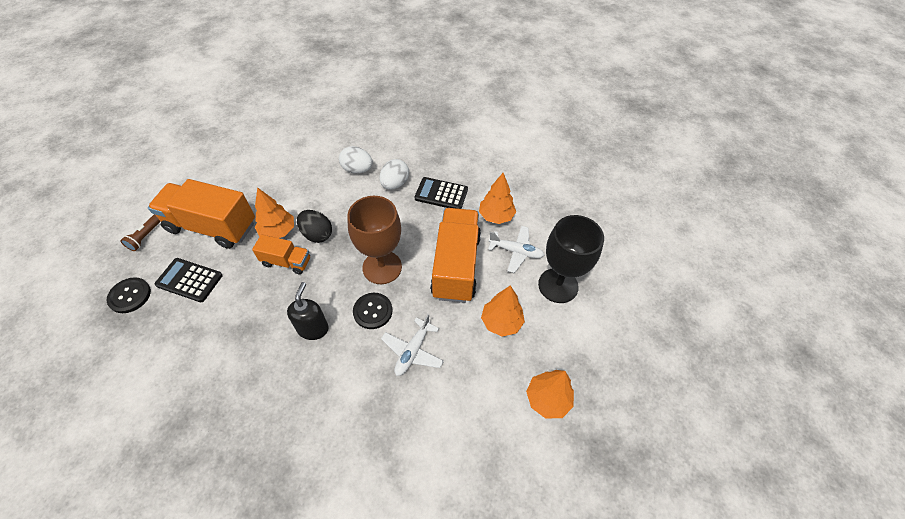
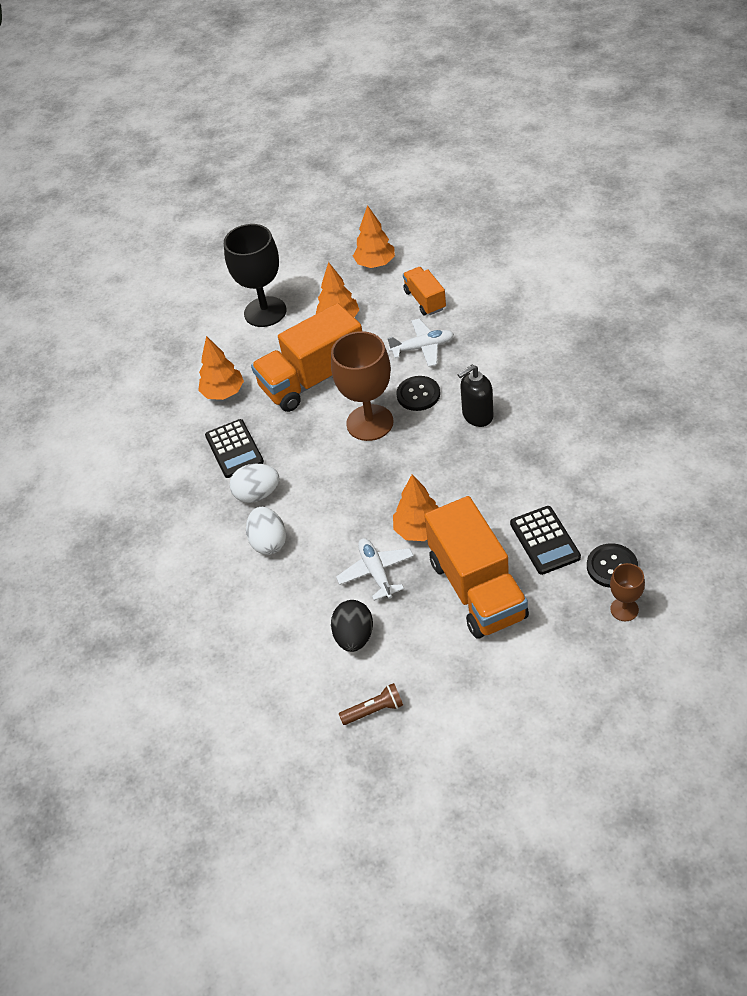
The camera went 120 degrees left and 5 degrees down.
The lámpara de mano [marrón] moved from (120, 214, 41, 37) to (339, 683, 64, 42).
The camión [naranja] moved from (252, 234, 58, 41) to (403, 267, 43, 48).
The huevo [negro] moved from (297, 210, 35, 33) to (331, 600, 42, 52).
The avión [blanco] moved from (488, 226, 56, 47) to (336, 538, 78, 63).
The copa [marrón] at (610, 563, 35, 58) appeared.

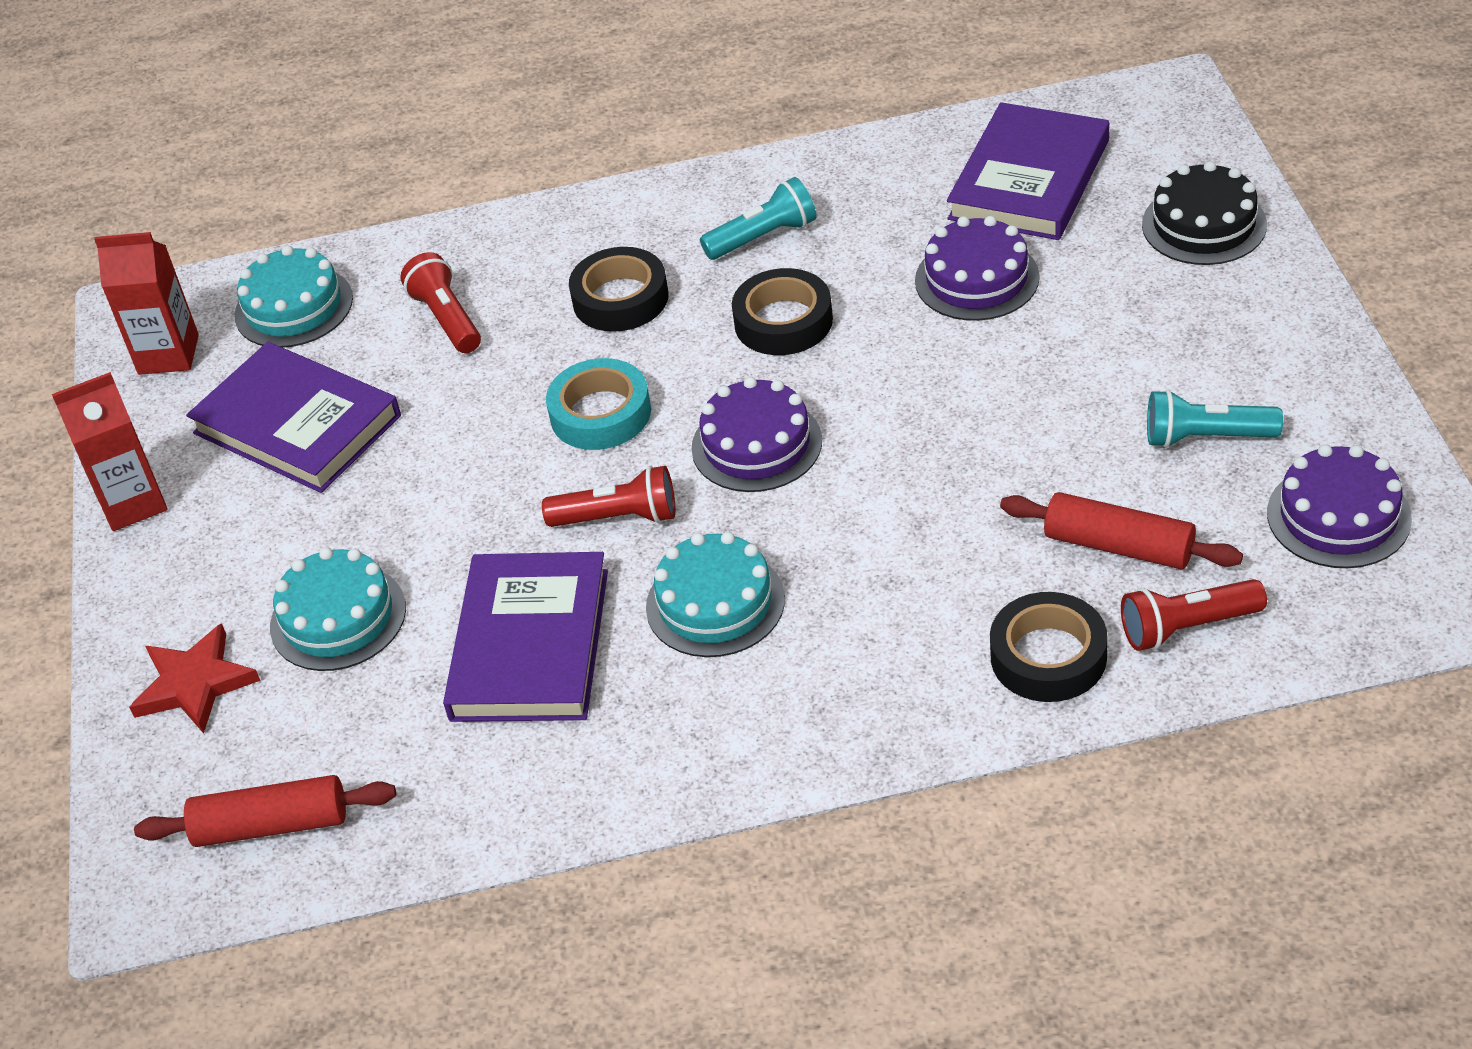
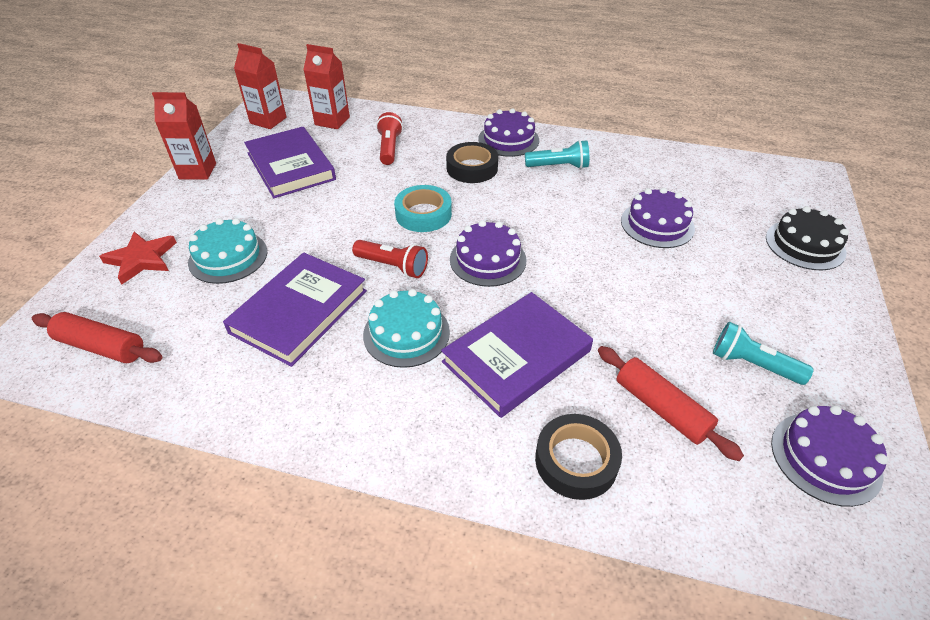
The camera went 20 degrees right and 0 degrees up.
The tarta [turquesa] at (234, 245, 119, 103) was replaced by the cartón de leche [rojo] at (303, 44, 47, 85).
The cinta adhesiva [negro] at (732, 268, 101, 87) disappeared.
The libro [morado] moved from (947, 102, 162, 138) to (441, 292, 152, 126).
The lámpara de mano [rojo] at (1121, 579, 146, 72) disappeared.
The tarta [morado] at (478, 108, 61, 49) appeared.

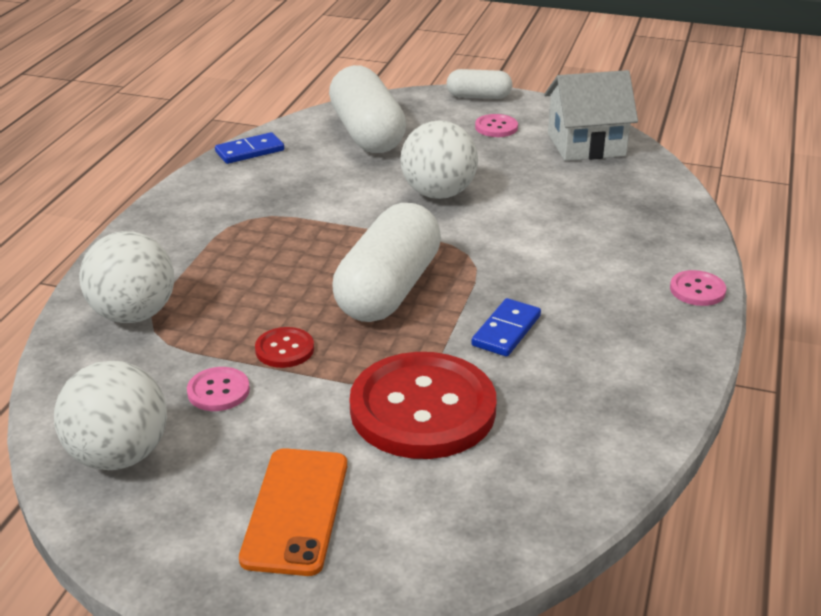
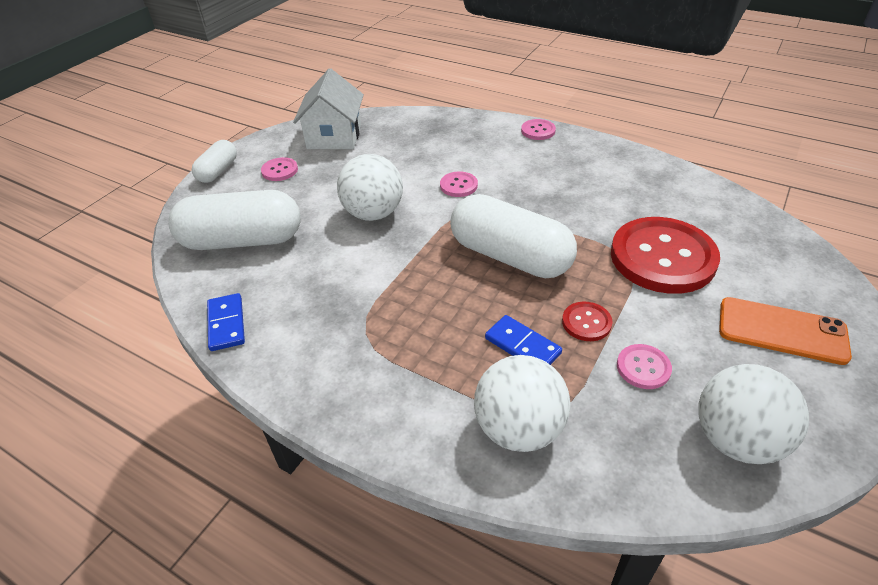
The camera went 75 degrees left and 10 degrees up.
The ficha de dominó [azul] moved from (471, 298, 70, 59) to (485, 315, 77, 50).
The botón [rosa] at (440, 171, 38, 26) appeared.

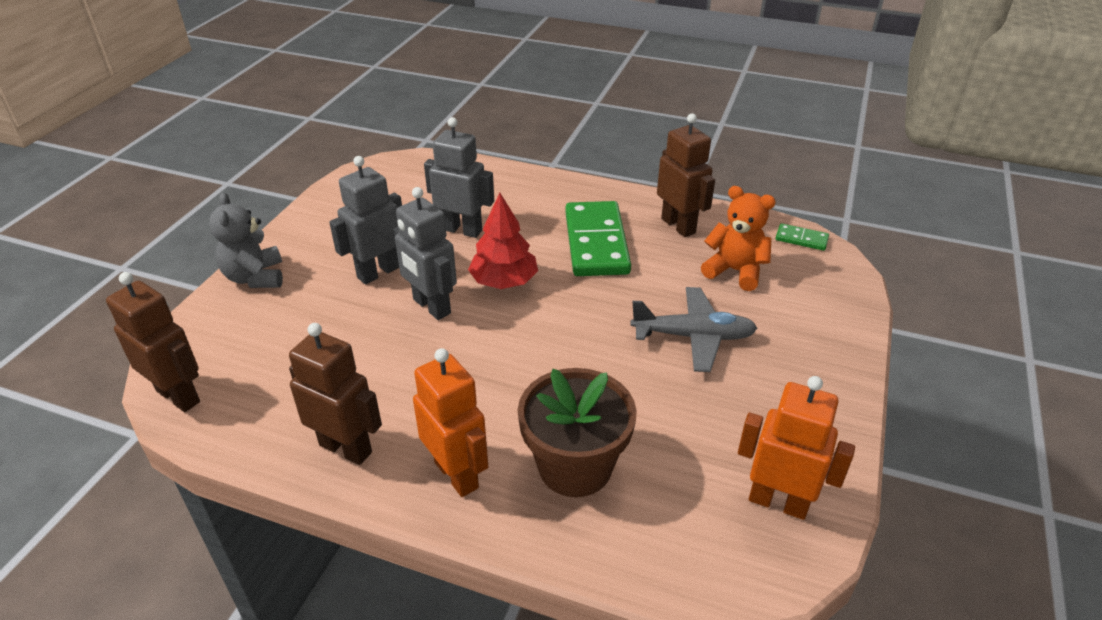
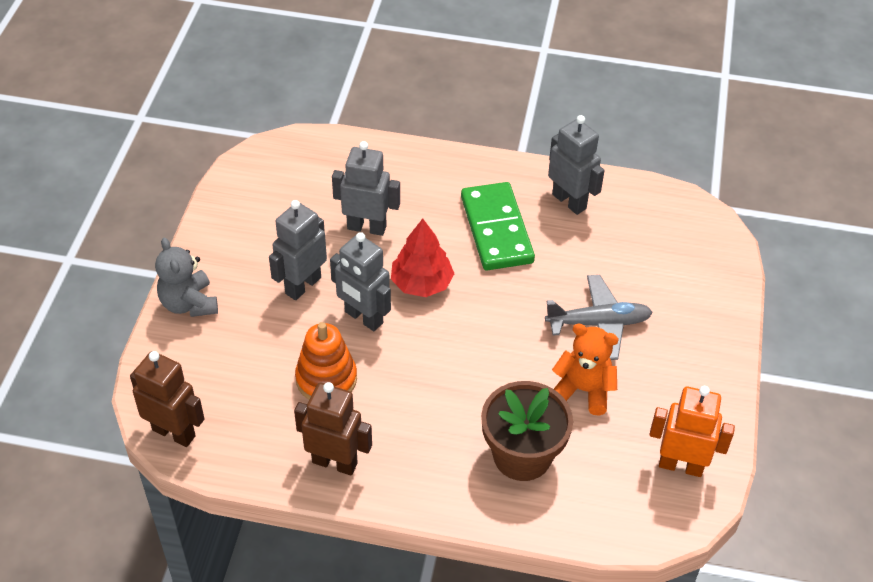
The camera went 10 degrees left and 10 degrees up.
The robot [naranja] at (413, 348, 75, 149) disappeared.
The robot [marrón] at (657, 113, 58, 124) became the robot [gris] at (548, 115, 57, 100).
The osito [naranja] moved from (701, 186, 75, 105) to (552, 324, 67, 92).
The ficha de dominó [verde] at (776, 223, 53, 28) disappeared.
The juguete apilable [naranja] at (295, 322, 62, 78) appeared.

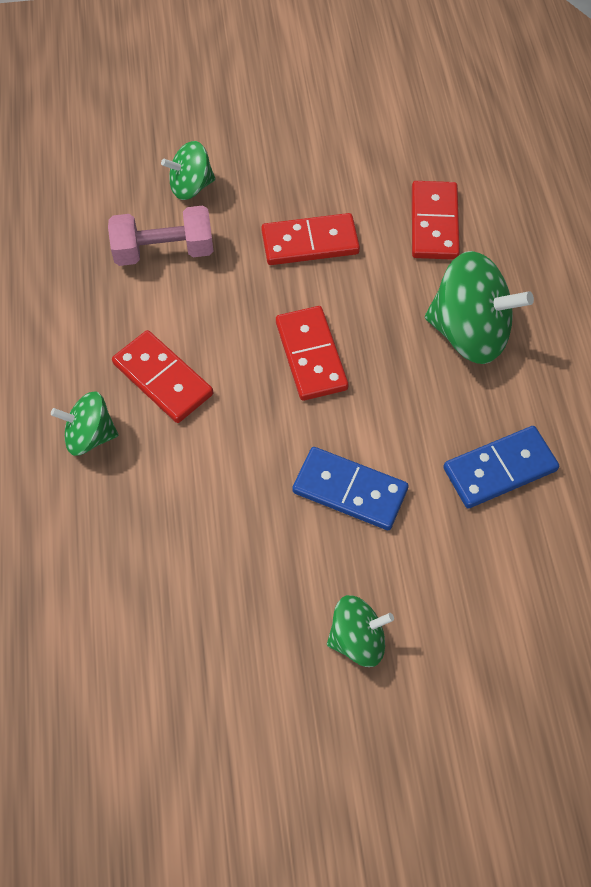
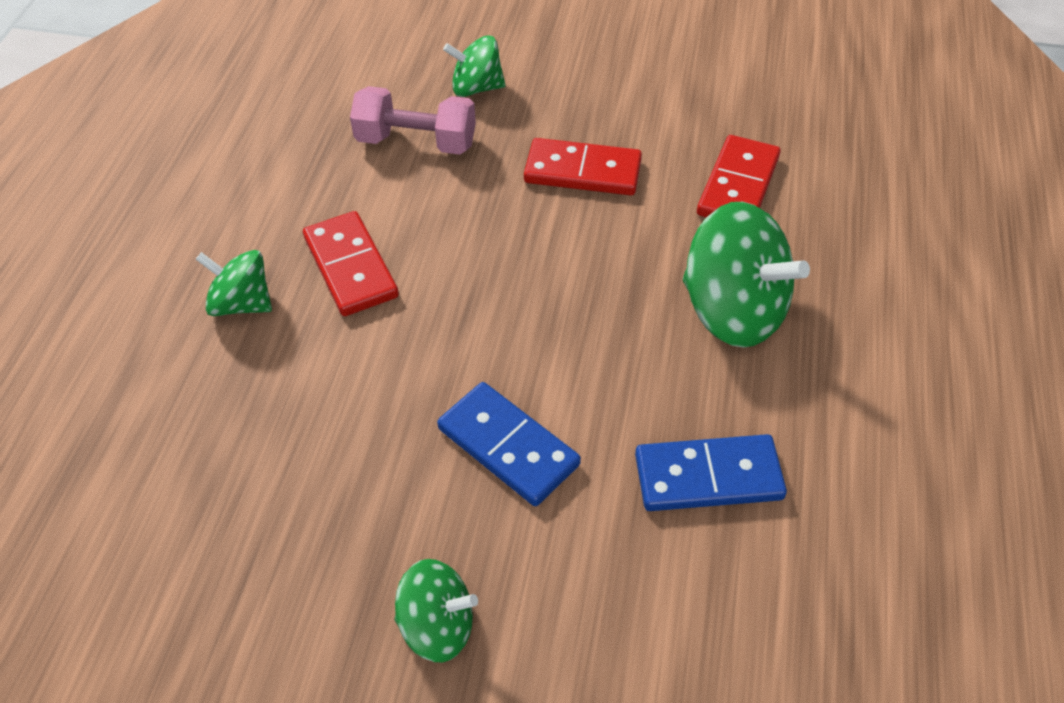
The camera went 20 degrees right and 10 degrees down.
The ficha de dominó [rojo] at (276, 306, 72, 95) disappeared.

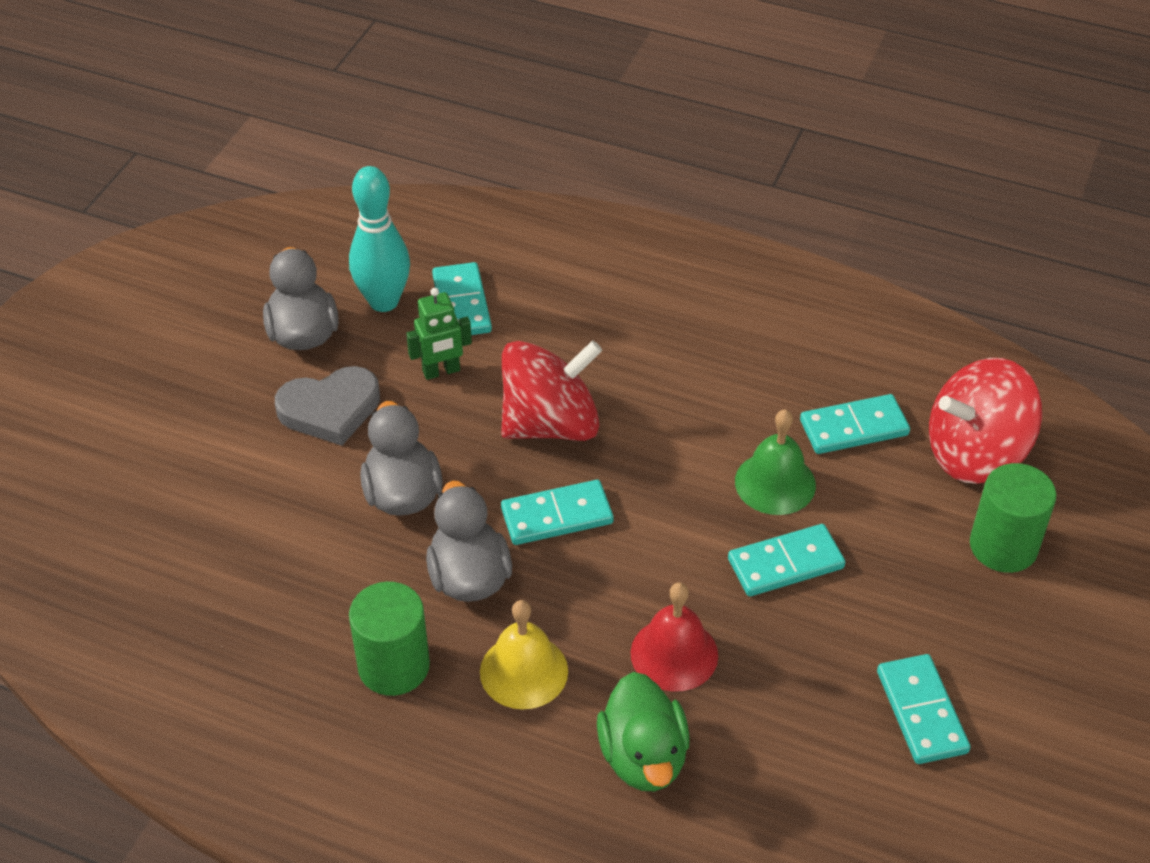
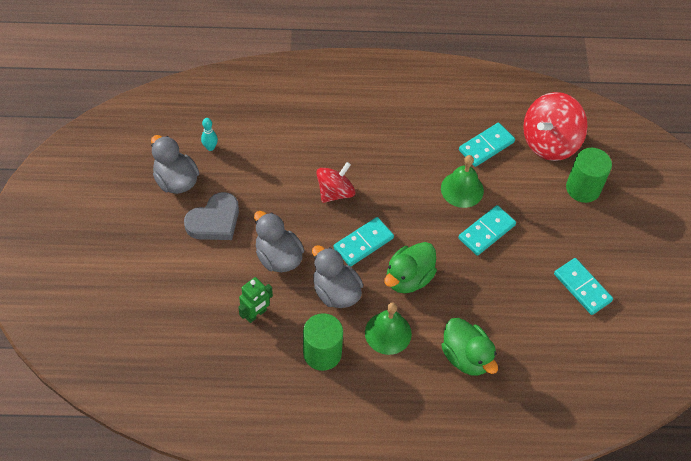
The camera went 25 degrees left and 10 degrees up.
The bolo [turquesa] at (349, 166, 61, 146) changed to 0.47 times the size.
The robot [verde] moved from (406, 288, 66, 92) to (238, 277, 35, 46).
The ficha de dominó [turquesa] at (432, 262, 60, 73) disappeared.
The campana [amarillo] at (480, 600, 88, 109) became the campana [verde] at (365, 302, 47, 53).
The peonza [rojo] at (501, 340, 101, 101) changed to 0.65 times the size.
The campana [rojo] at (631, 582, 87, 110) disappeared.
The pato [verde] at (384, 242, 53, 51) appeared.

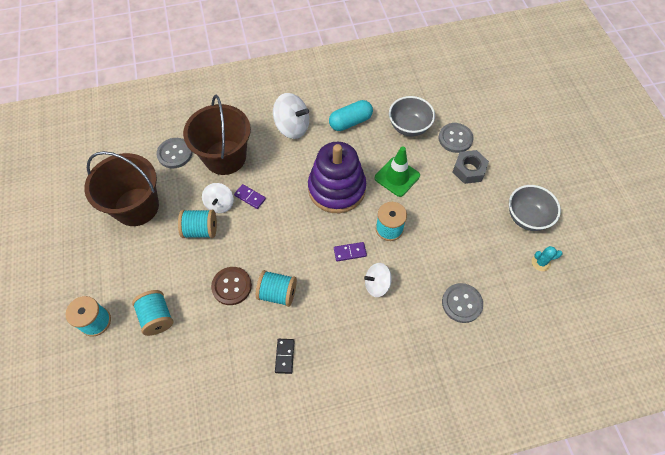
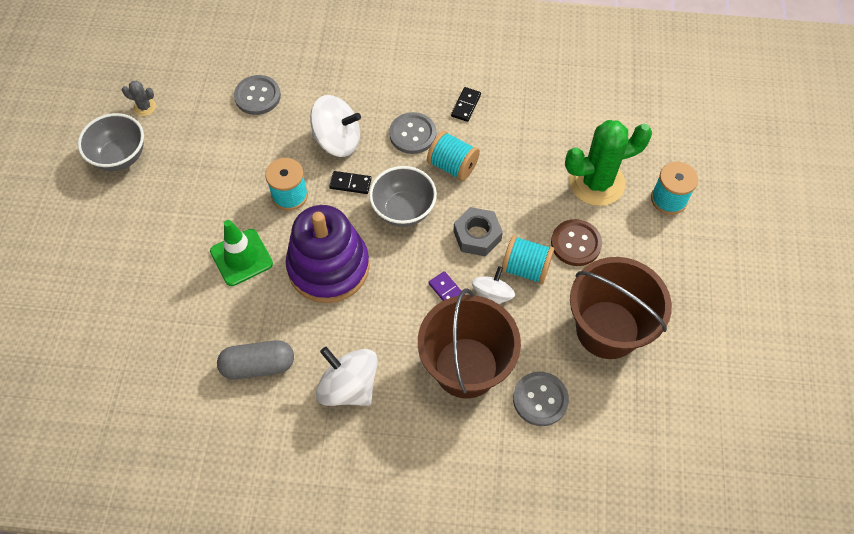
The camera went 160 degrees left and 0 degrees up.
The carrete [turquesa] at (132, 290, 41, 46) was replaced by the cactus [verde] at (565, 120, 87, 86).
The botón [marrón] moved from (211, 267, 41, 38) to (551, 219, 51, 47).
The cápsula [turquesa] at (329, 100, 44, 31) became the cápsula [gris] at (217, 340, 77, 40).
The ficha de dominó [morado] at (334, 242, 33, 19) became the ficha de dominó [negro] at (329, 171, 43, 23).
The peonza [blanco] at (364, 263, 28, 34) changed to 1.54 times the size.
The cuenco [gris] moved from (389, 96, 46, 41) to (369, 166, 68, 61).
The botón [gris] moved from (438, 123, 36, 30) to (389, 112, 47, 42).
The tuerca [gris] moved from (453, 150, 36, 34) to (453, 207, 50, 50).
The cactus [turquesa] at (532, 246, 31, 25) became the cactus [gris] at (122, 81, 34, 35).

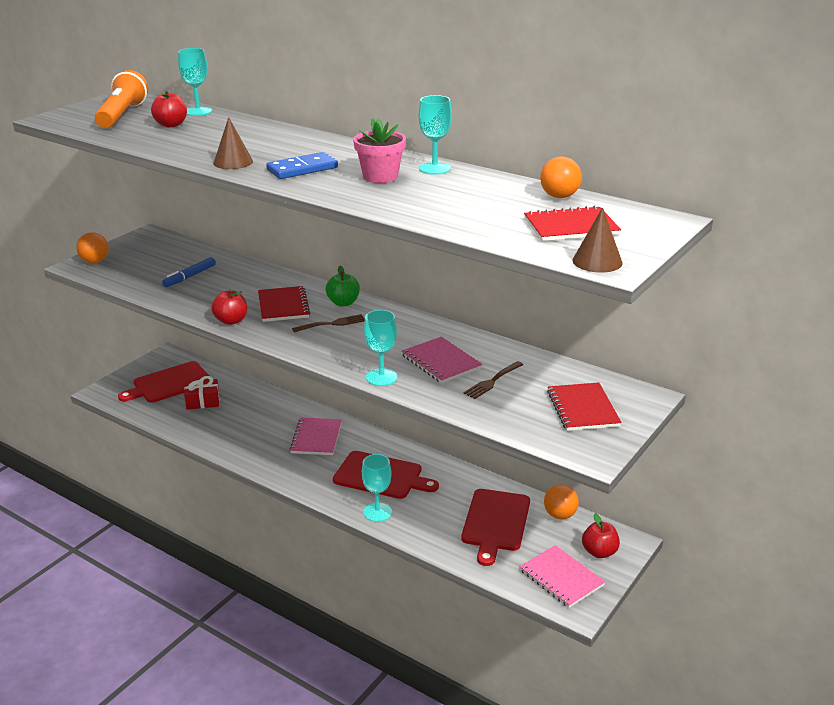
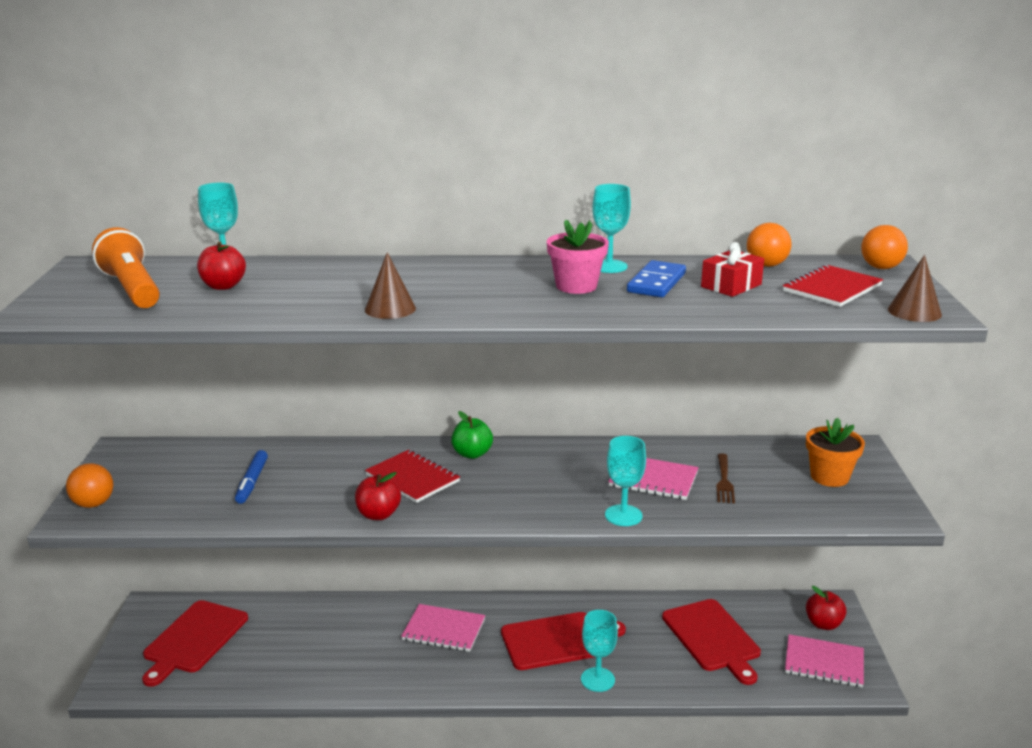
The camera went 35 degrees left and 5 degrees down.
The regalo [rojo] moved from (184, 376, 35, 34) to (701, 242, 63, 55).
The ficha de dominó [azul] moved from (266, 152, 72, 27) to (627, 260, 59, 37).
The cuaderno [rosa] at (290, 418, 52, 37) turned 45 degrees counterclockwise.
The tenedor [marrón] at (292, 314, 73, 19) disappeared.
The pelota [naranja] moved from (544, 485, 35, 34) to (861, 225, 47, 44).
The cuaderno [rojo] at (547, 382, 75, 49) was replaced by the maceta [naranja] at (806, 418, 59, 69).

